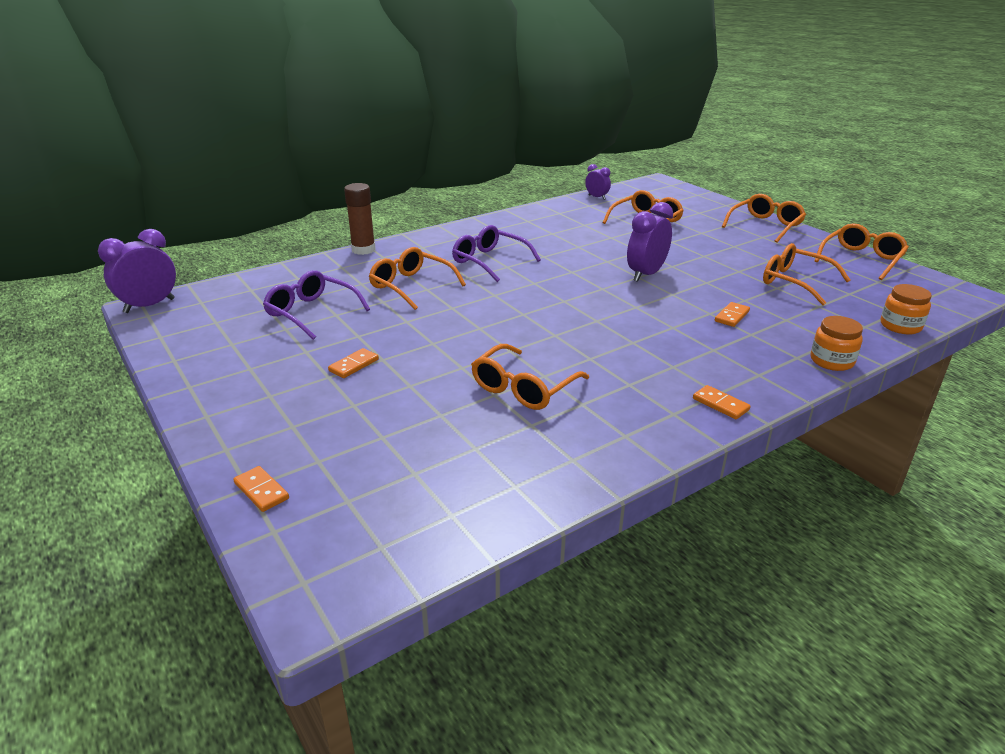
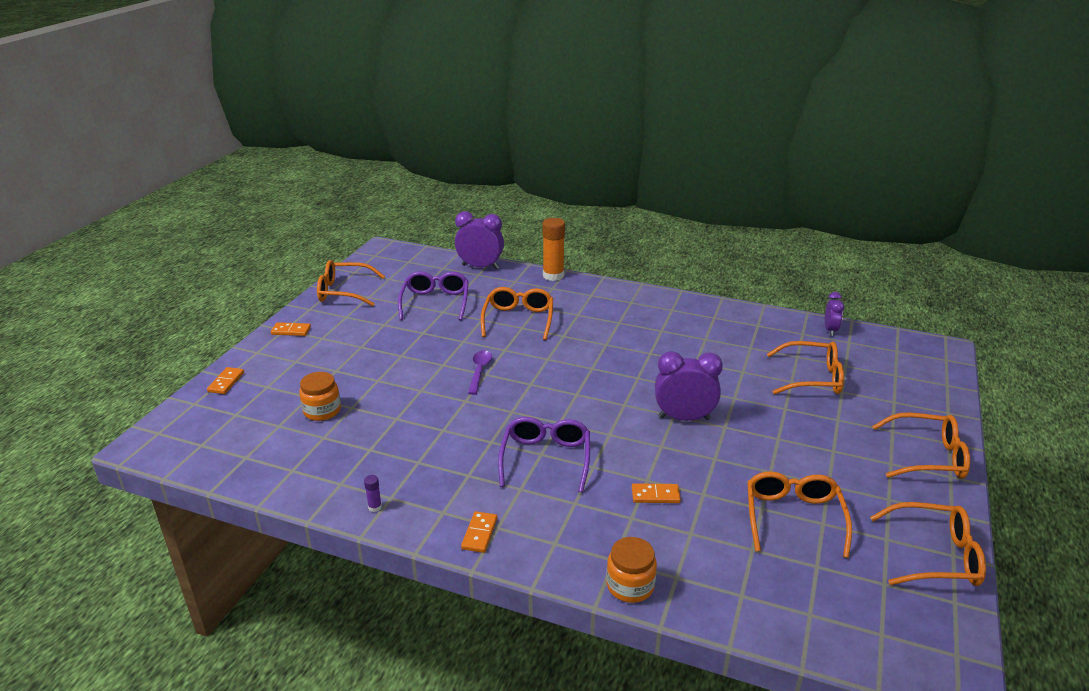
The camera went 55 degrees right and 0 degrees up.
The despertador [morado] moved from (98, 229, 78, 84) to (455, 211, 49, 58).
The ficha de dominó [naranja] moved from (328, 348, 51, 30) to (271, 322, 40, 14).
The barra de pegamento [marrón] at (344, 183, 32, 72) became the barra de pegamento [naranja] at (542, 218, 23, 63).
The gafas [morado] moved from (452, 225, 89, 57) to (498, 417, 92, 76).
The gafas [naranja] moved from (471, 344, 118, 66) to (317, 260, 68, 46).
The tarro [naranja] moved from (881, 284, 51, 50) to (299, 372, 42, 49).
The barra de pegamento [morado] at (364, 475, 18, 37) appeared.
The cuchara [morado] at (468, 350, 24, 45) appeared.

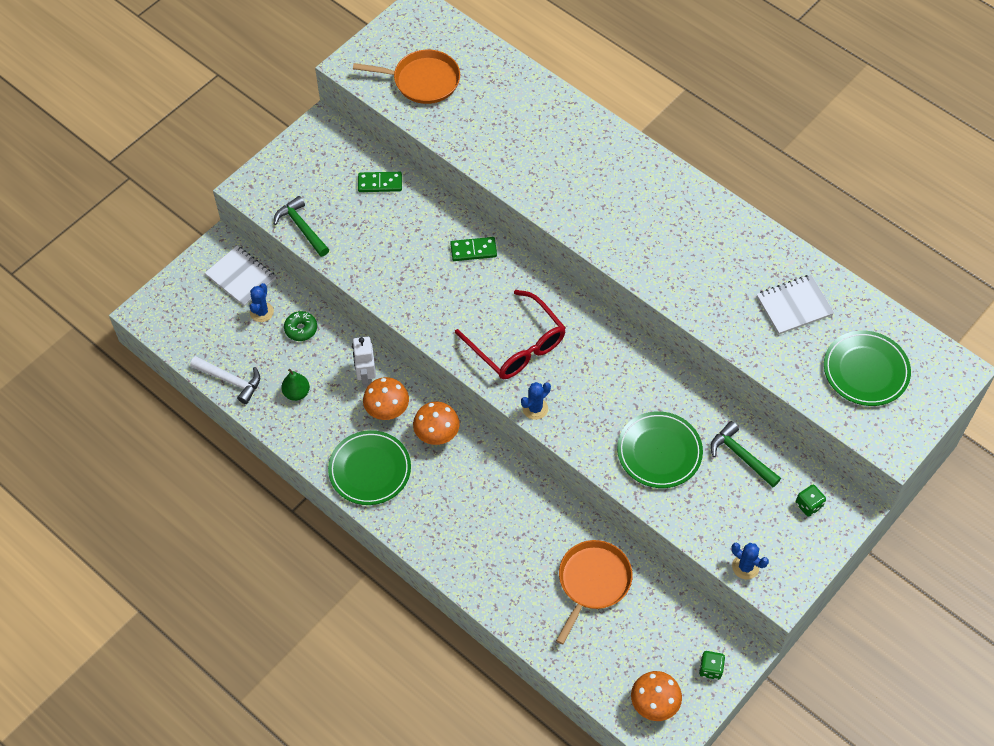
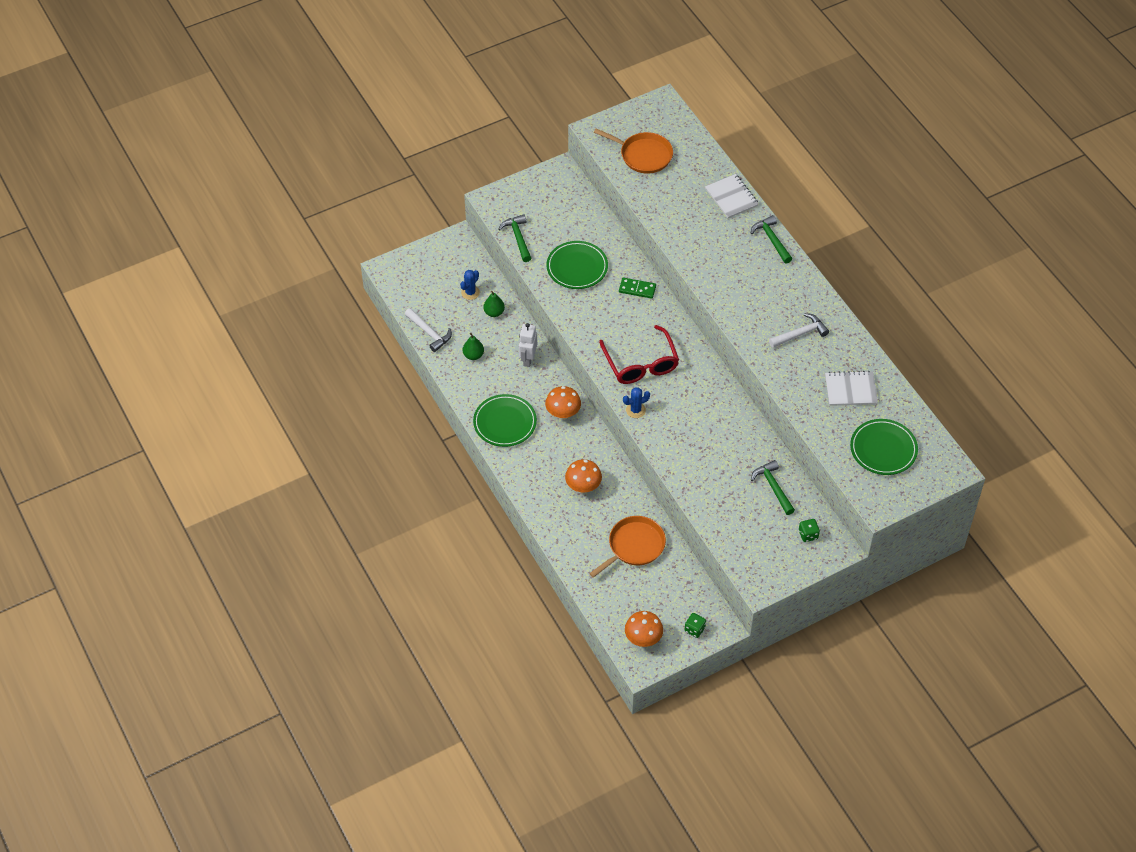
The camera went 20 degrees right and 5 degrees down.
The cuaderno [blanco] moved from (205, 246, 71, 60) to (705, 174, 54, 44).
The rosquilla [verde] at (284, 311, 33, 30) was replaced by the pera [verde] at (483, 291, 22, 26).
The ficha de dominó [verde] at (358, 172, 44, 20) disappeared.
The seta [naranja] moved from (363, 377, 46, 43) to (565, 459, 37, 34).
The plato [verde] moved from (617, 411, 86, 77) to (546, 241, 62, 48).
The cactus [azul] at (731, 543, 38, 36) disappeared.
The martillo [verde] at (751, 215, 41, 49) appeared.
The martillo [blanco] at (769, 313, 60, 35) appeared.

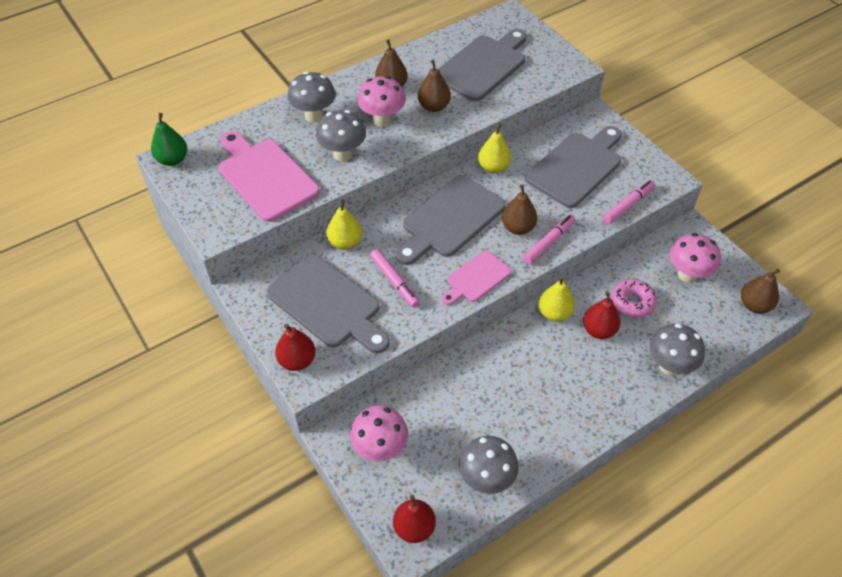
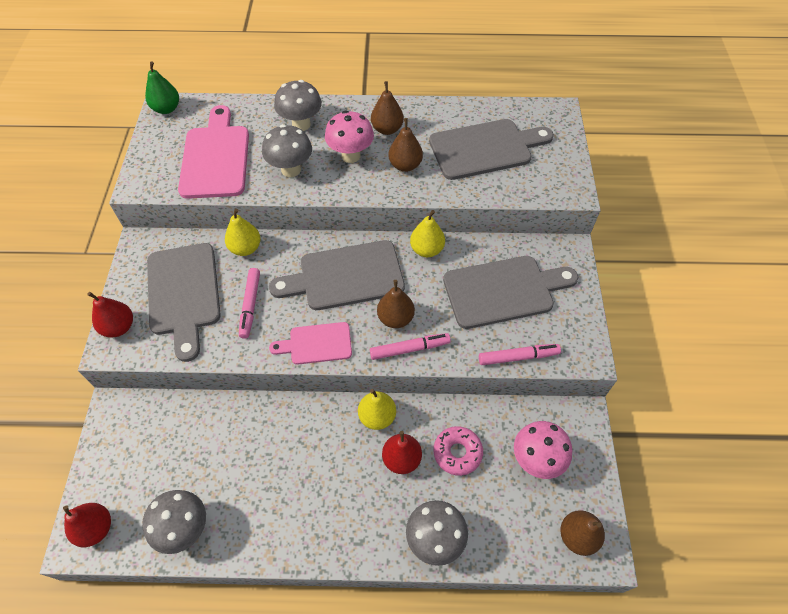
The camera went 35 degrees right and 5 degrees up.
The seta [rosa] at (350, 405, 58, 56) disappeared.

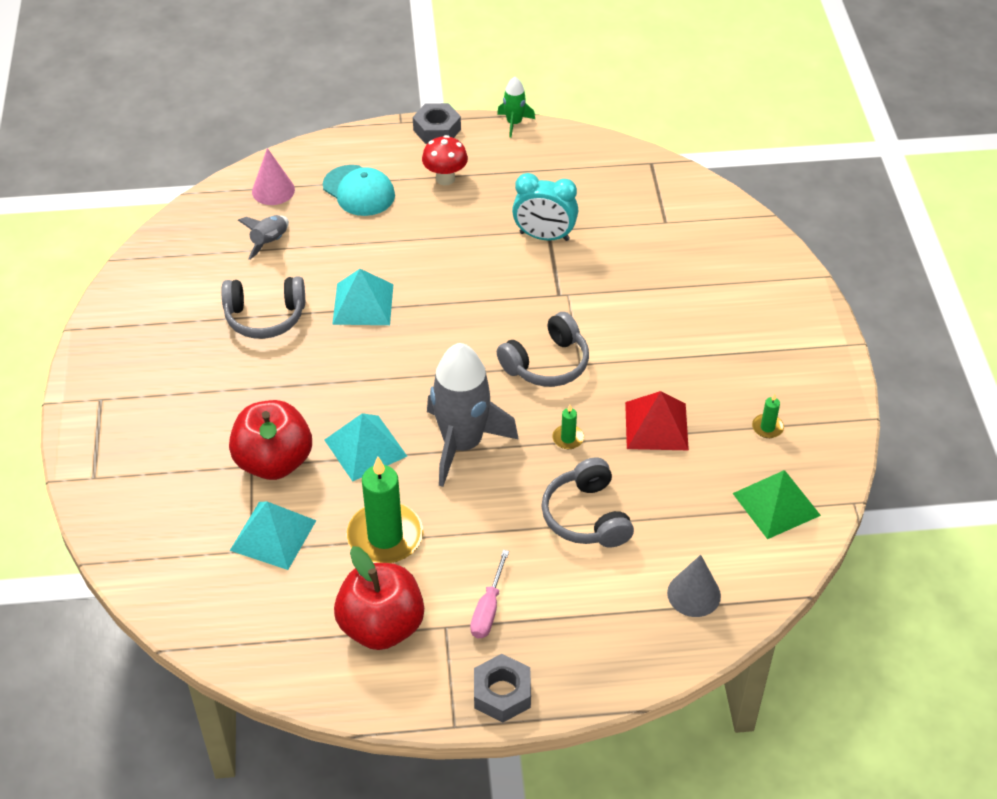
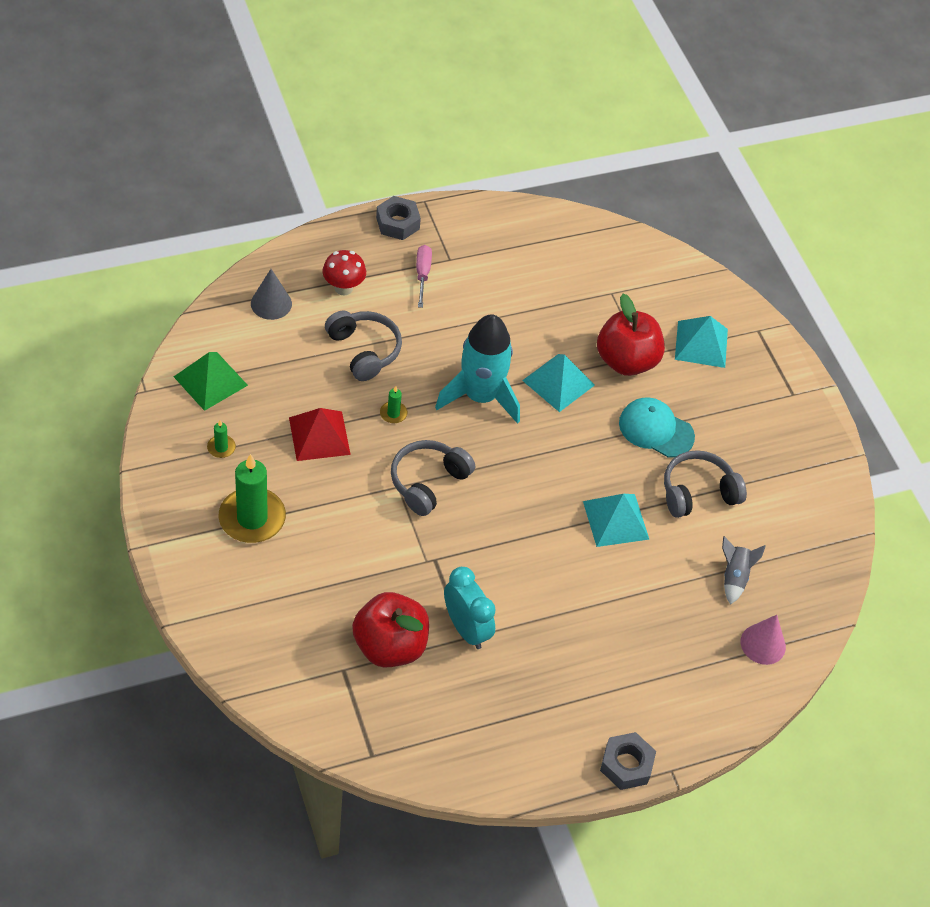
The camera went 160 degrees right and 5 degrees up.
The pirámide [turquesa] moved from (230, 501, 87, 69) to (675, 316, 53, 52).
The gorra [turquesa] moved from (323, 165, 72, 51) to (619, 397, 76, 61).
The manzana [rojo] moved from (334, 546, 90, 104) to (352, 592, 77, 75).
The vela [verde] moved from (346, 456, 77, 107) to (218, 454, 68, 89).
The seta [rojo] moved from (422, 135, 46, 50) to (322, 250, 44, 46).
The cohete [gris] at (427, 343, 92, 144) became the cohete [turquesa] at (435, 314, 85, 110).
The cohete [verde] at (497, 77, 38, 61) disappeared.
The despertador [turquesa] at (512, 173, 66, 68) turned 60 degrees clockwise.

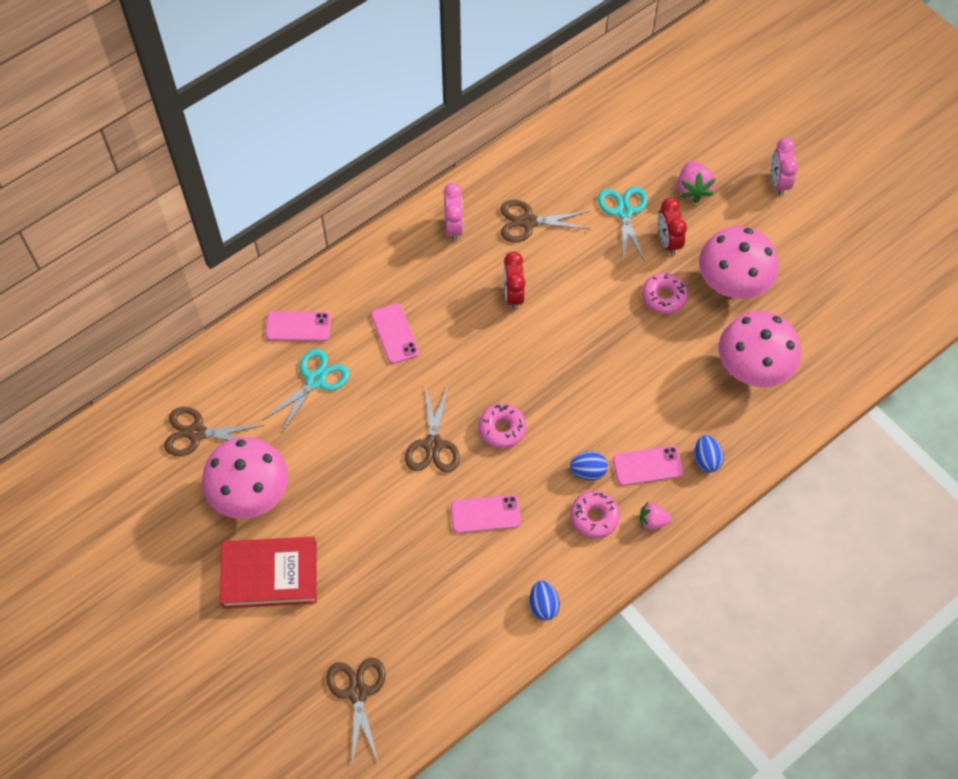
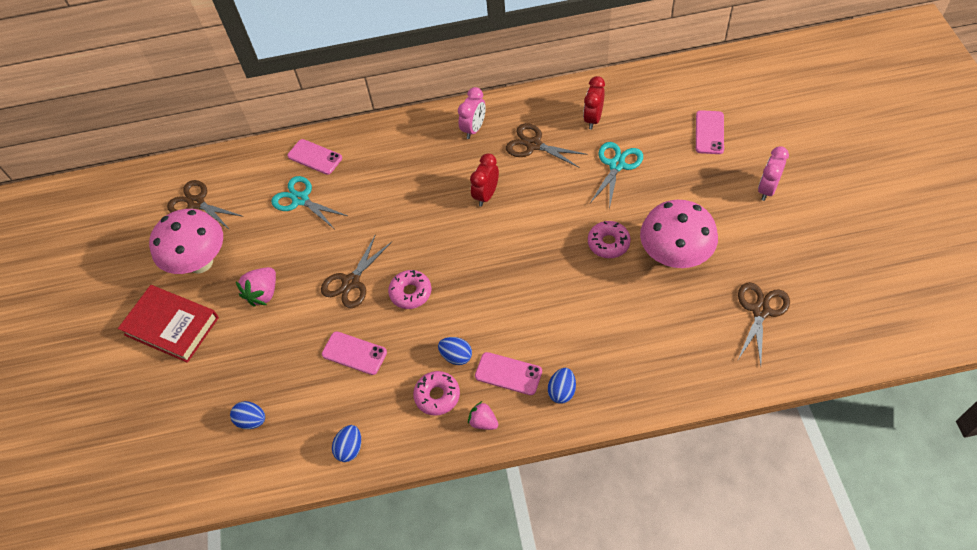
The camera went 35 degrees right and 5 degrees down.
The tijeras [turquesa] at (263, 349, 87, 84) turned 120 degrees counterclockwise.
The tijeras [marrón] moved from (326, 658, 60, 107) to (738, 282, 52, 83).
The móvil [rosa] moved from (371, 303, 48, 61) to (696, 110, 28, 44).
The despertador [rojo] moved from (658, 198, 29, 58) to (583, 76, 22, 53).
The fresa [rosa] moved from (677, 161, 38, 42) to (236, 267, 40, 40).
The seta [rosa] at (719, 311, 82, 76) disappeared.
The huevo [azul] at (230, 401, 35, 28) appeared.

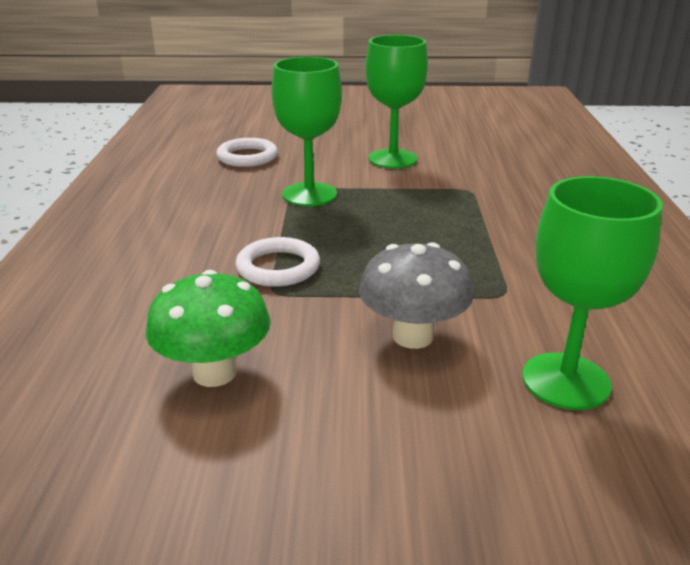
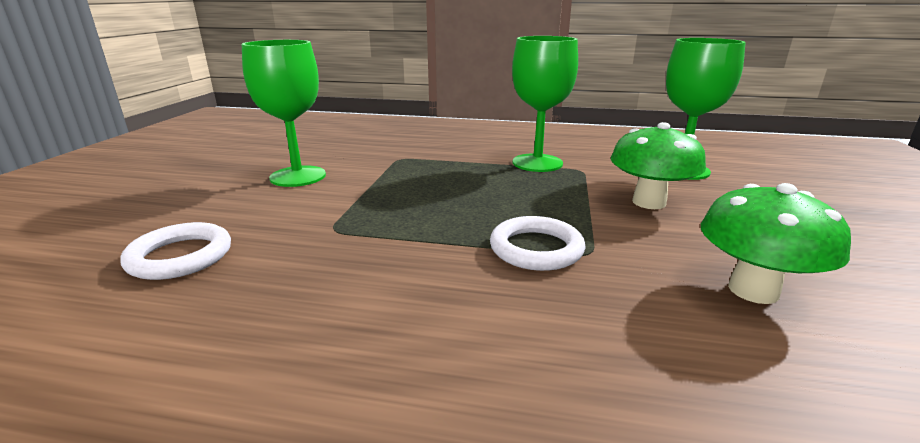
The camera went 80 degrees left and 5 degrees down.
The copa [verde] moved from (271, 57, 71, 149) to (512, 36, 66, 136).
The seta [gris] at (359, 242, 114, 107) became the seta [verde] at (611, 122, 95, 87).

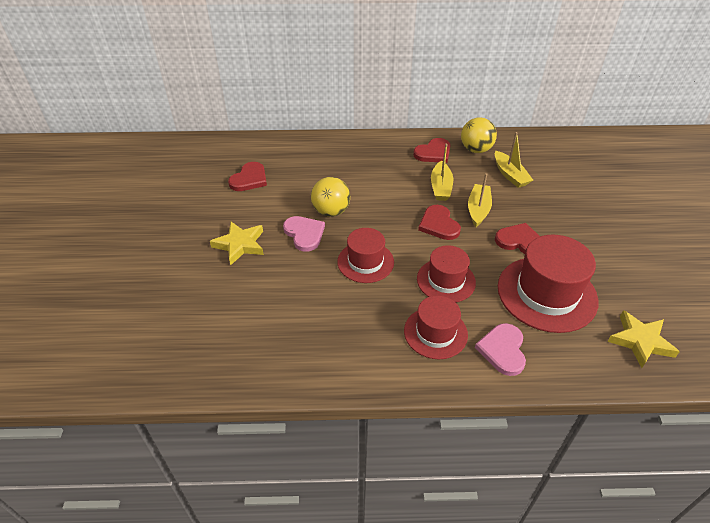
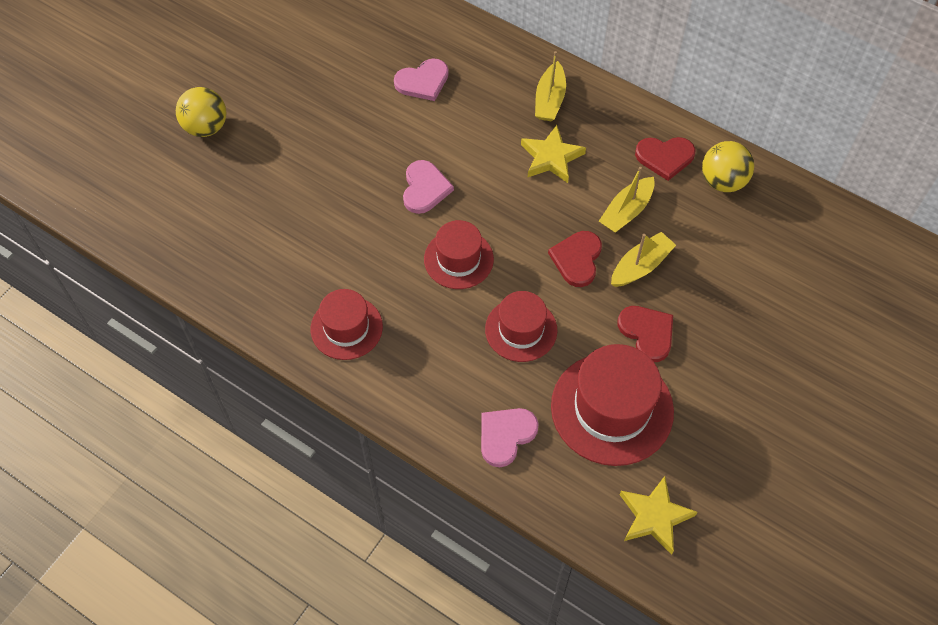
The camera went 35 degrees right and 15 degrees up.
The estrella [amarillo] moved from (210, 222, 54, 43) to (521, 125, 65, 58).
The corazón [rojo] at (228, 162, 39, 29) became the corazón [rosa] at (394, 58, 55, 43).
The pelota [amarillo] moved from (311, 177, 39, 40) to (176, 87, 50, 50).
The sombrero [rojo] moved from (404, 295, 64, 64) to (311, 289, 72, 71).
The barco [amarillo] moved from (495, 132, 38, 56) to (535, 51, 31, 70).

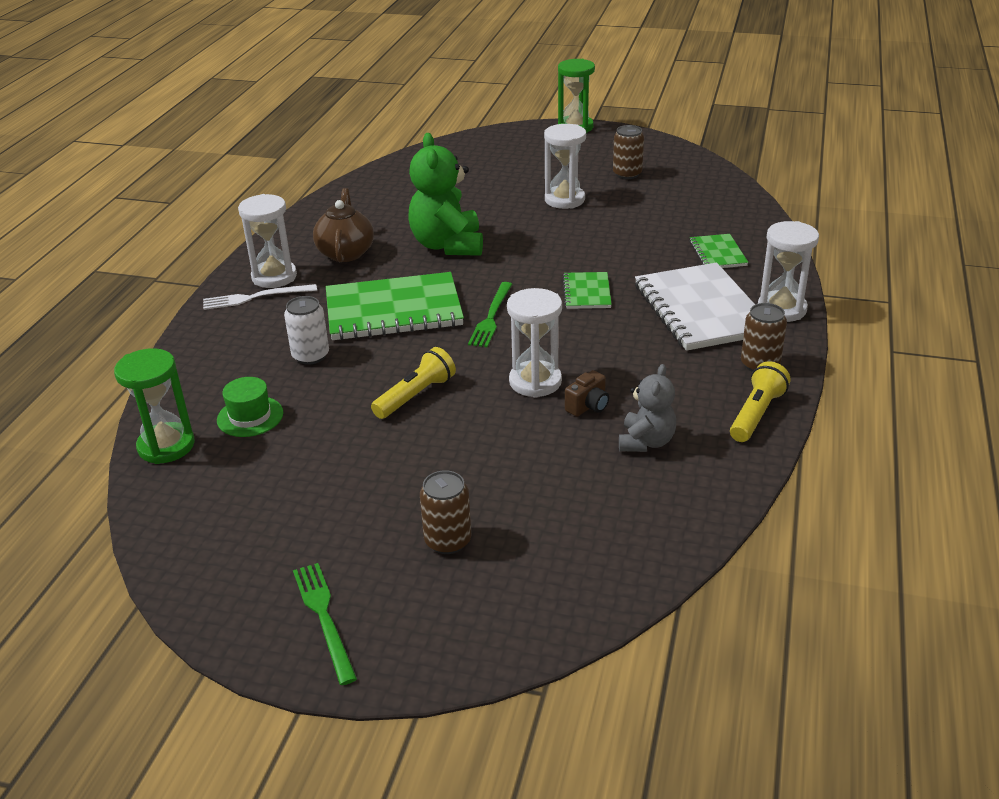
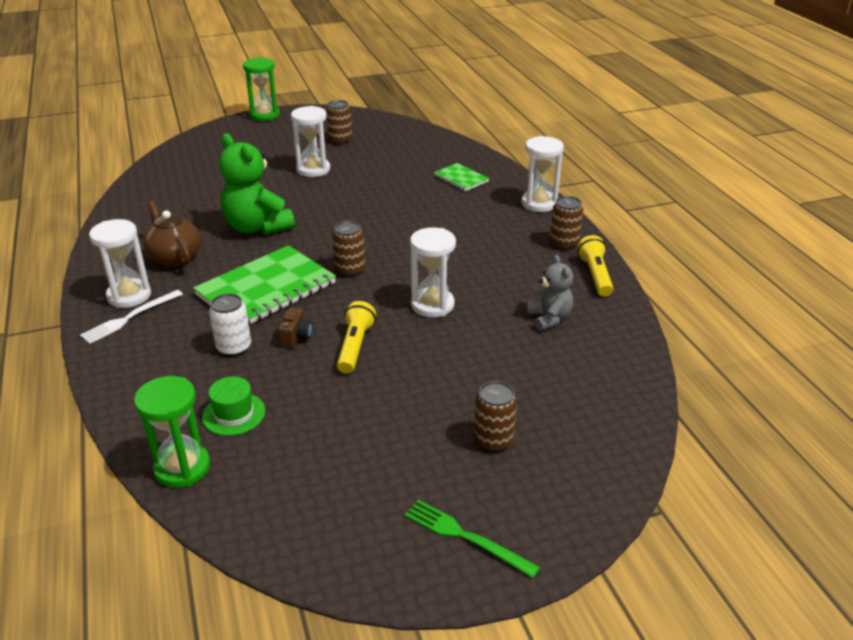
The camera went 35 degrees left and 0 degrees up.
The tenedor [verde] at (468, 282, 44, 65) was replaced by the lata [marrón] at (332, 221, 33, 56).
The cuaderno [verde] at (562, 272, 50, 37) disappeared.
The cámara [marrón] moved from (565, 370, 44, 47) to (278, 307, 34, 41).
The cuaderno [blanco] at (635, 262, 120, 89) disappeared.

